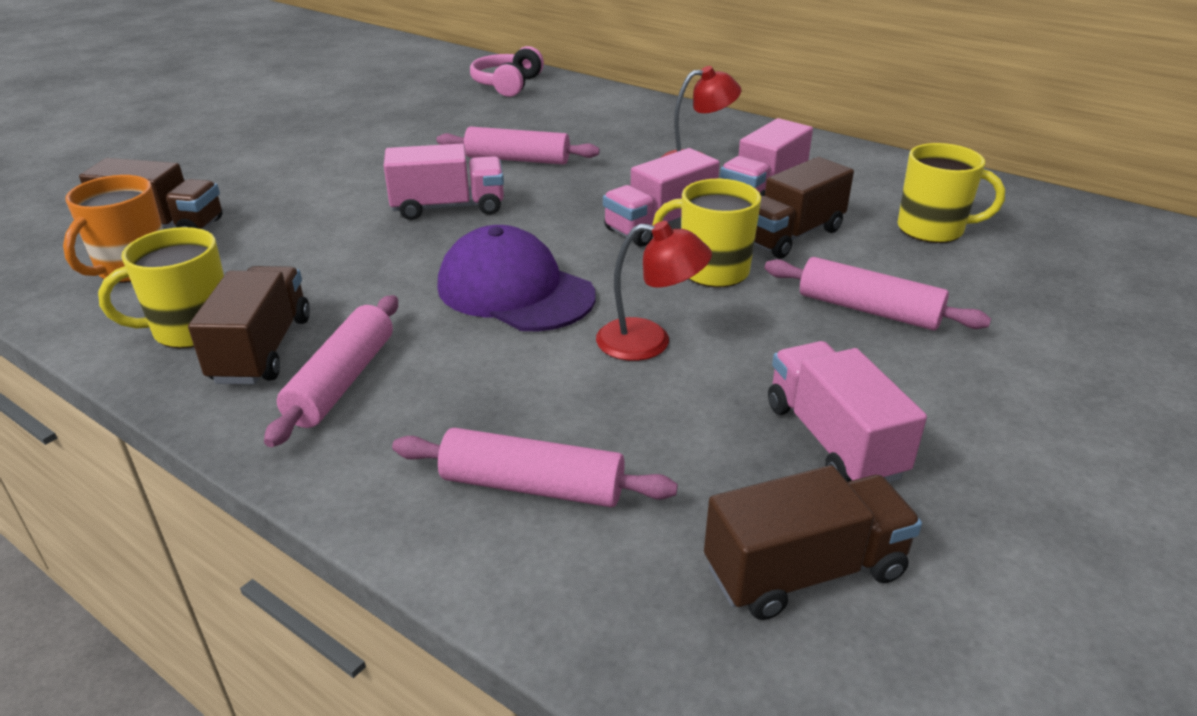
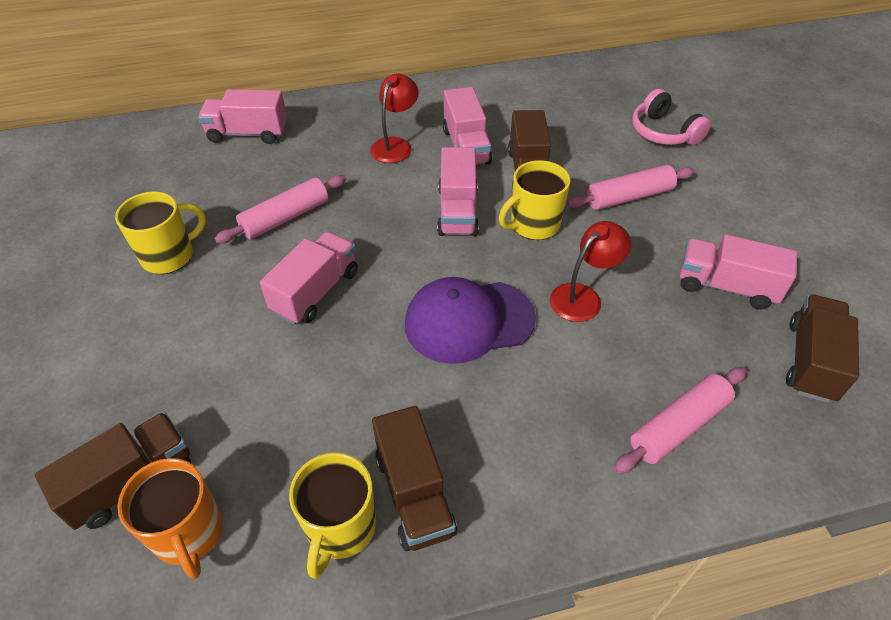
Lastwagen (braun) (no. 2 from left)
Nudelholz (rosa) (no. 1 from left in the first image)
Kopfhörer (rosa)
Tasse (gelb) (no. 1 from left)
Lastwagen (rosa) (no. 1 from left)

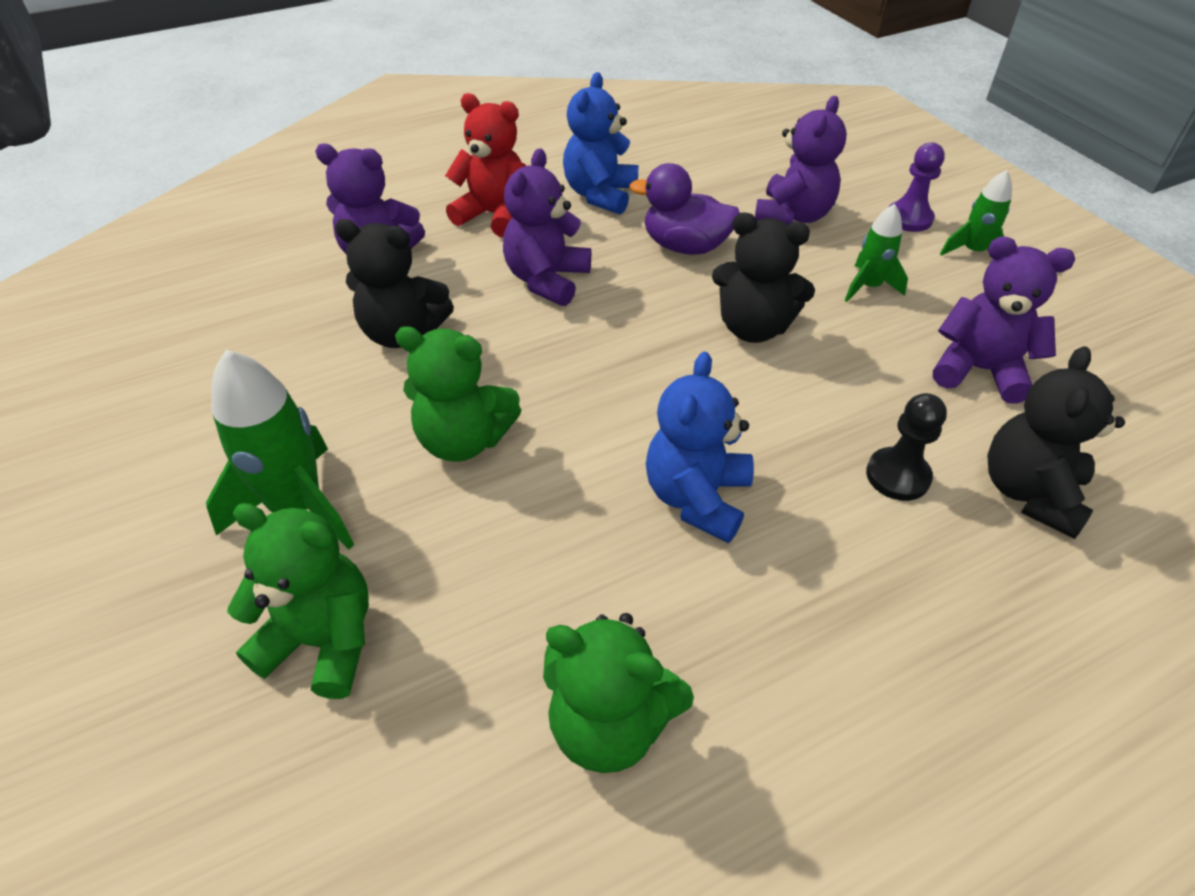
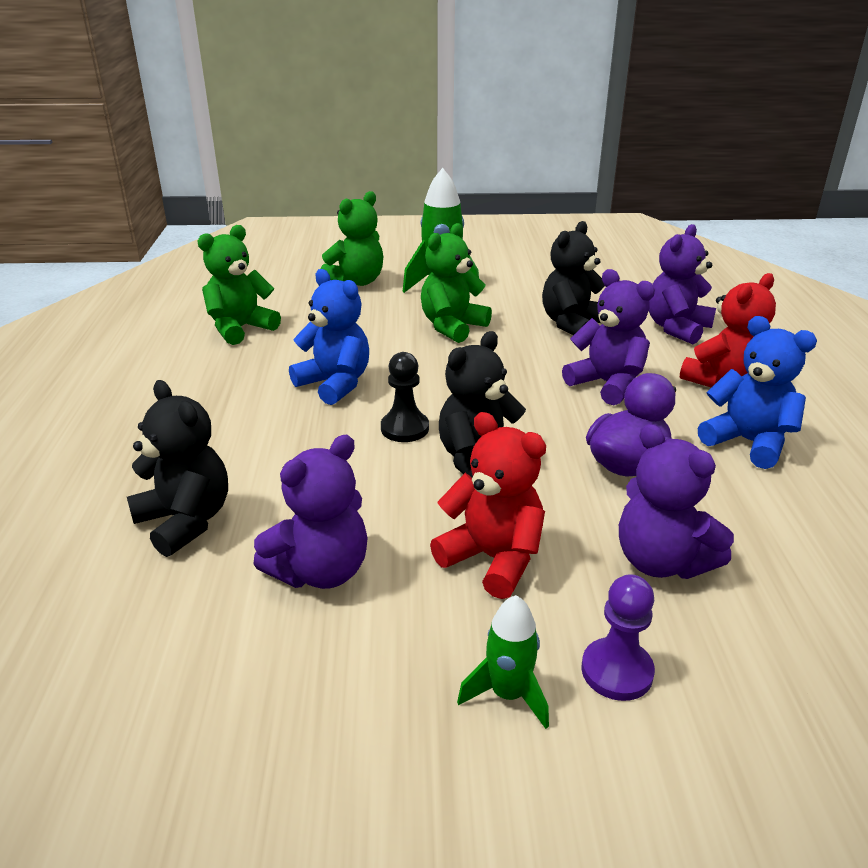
Teddybär (rot) (no. 1 from left)
Bauer (schwarz)

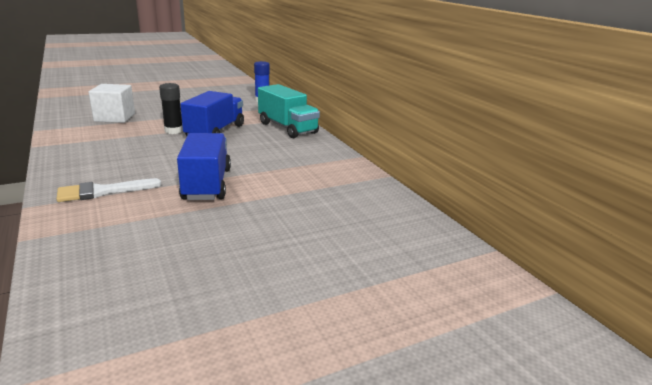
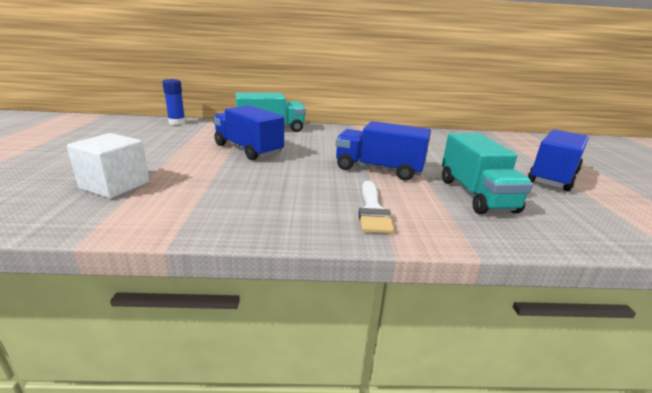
Klebestift (schwarz)
Lastwagen (türkis) (no. 2 from left)
Lastwagen (blau) (no. 3 from left)

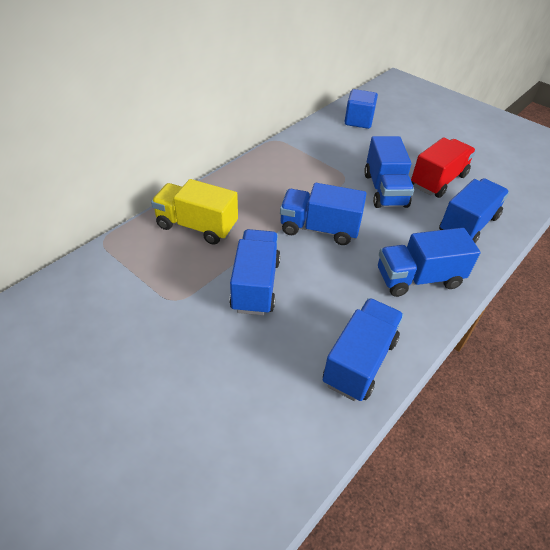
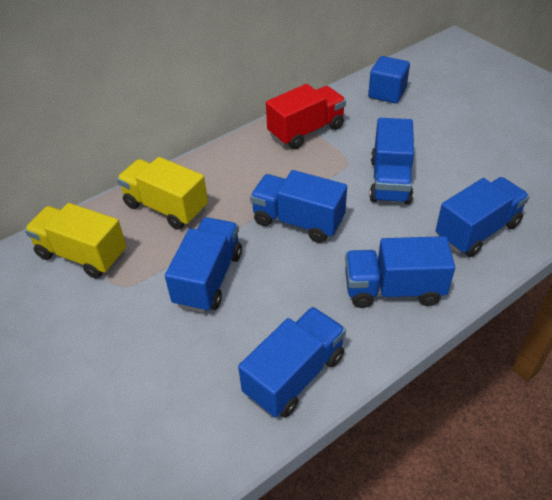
Lastwagen (rot)
Lastwagen (gelb) (no. 1 from left)

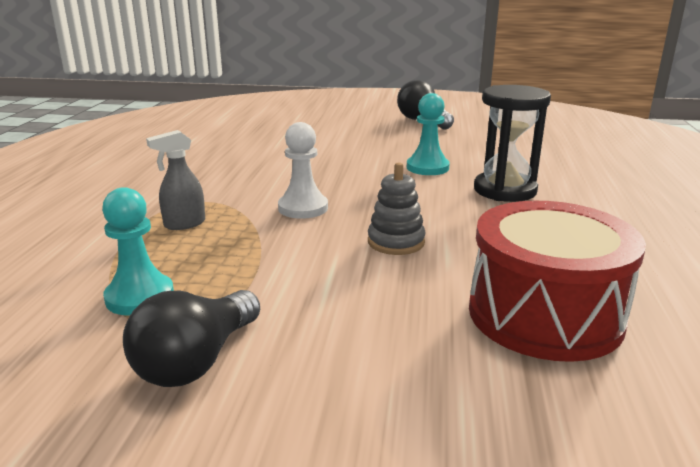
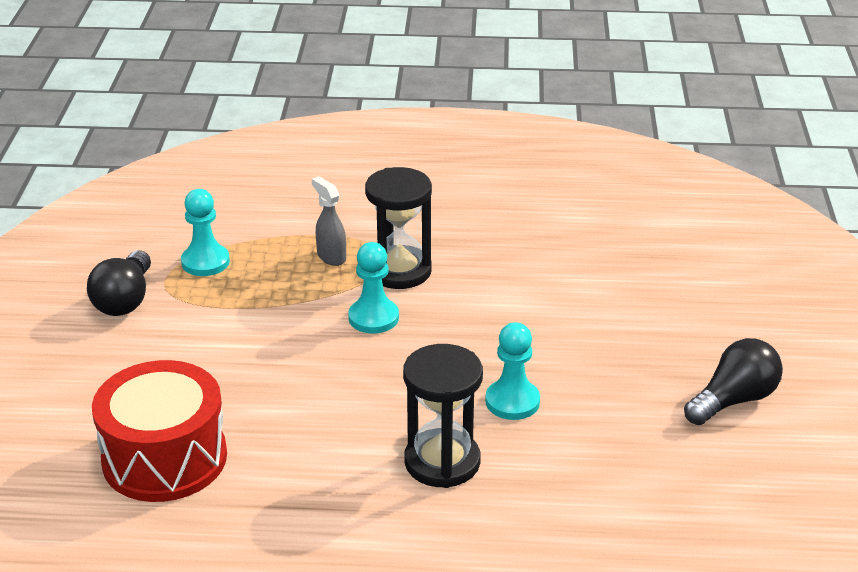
Glühbirne (schwarz) (no. 1 from left)
Bauer (türkis) (no. 2 from left)
Stapelspielzeug (grau)
Sanduhr (schwarz) (no. 1 from left)

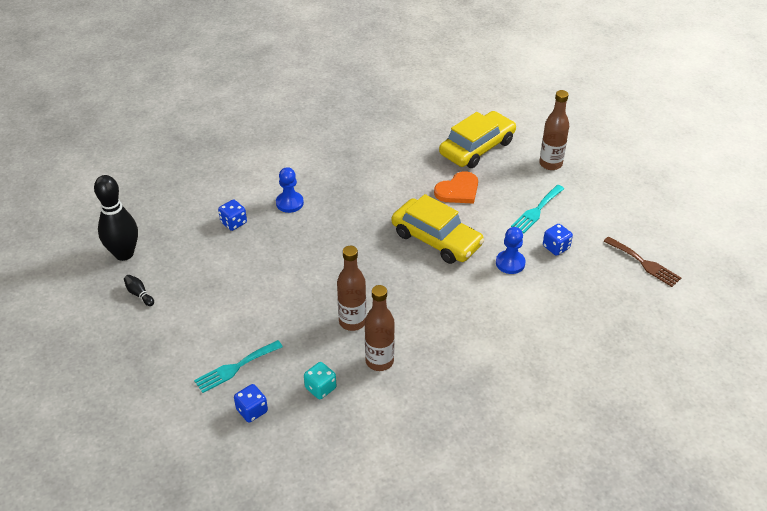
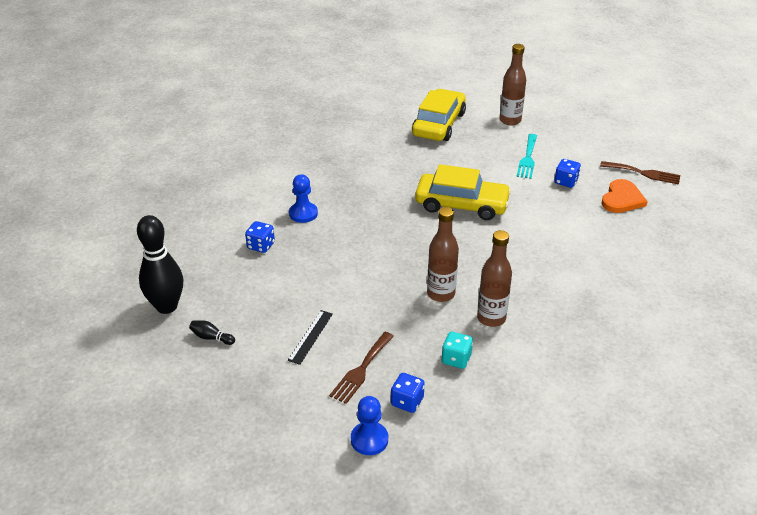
Gabel (braun) (no. 1 from left)
Herz (orange)
Bauer (blau) (no. 2 from left)
Lineal (schwarz)

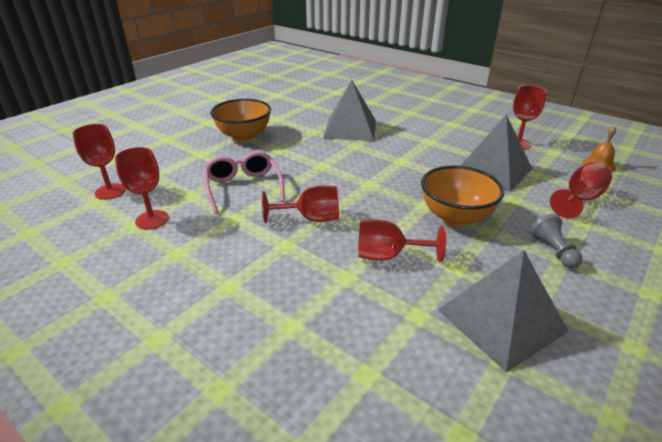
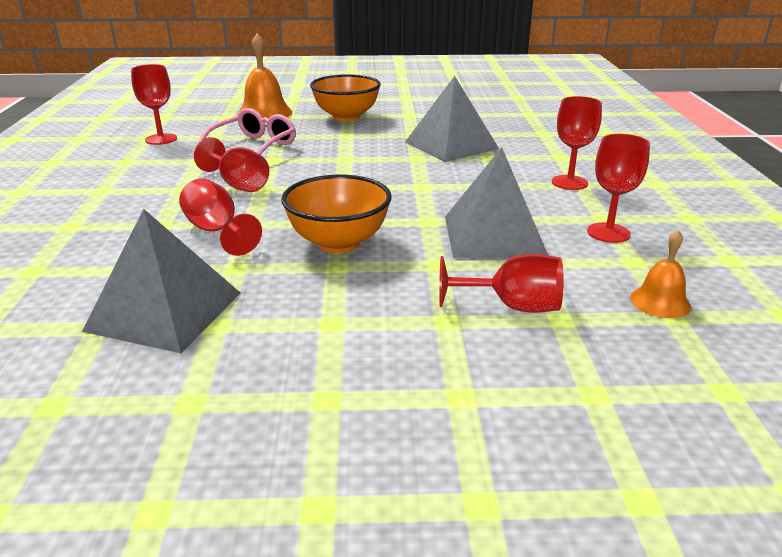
Kelch (rot) (no. 5 from left)
Bauer (grau)
Glocke (orange) (no. 1 from left)

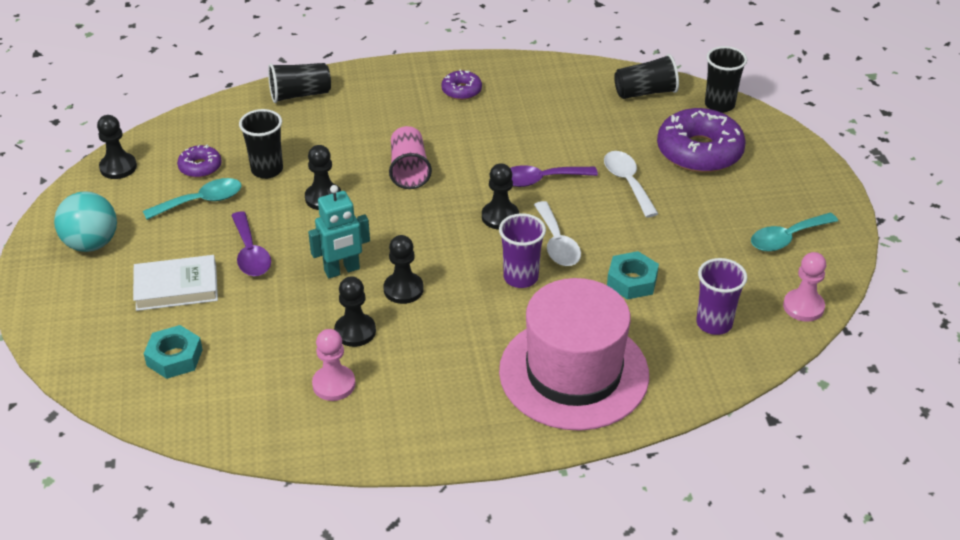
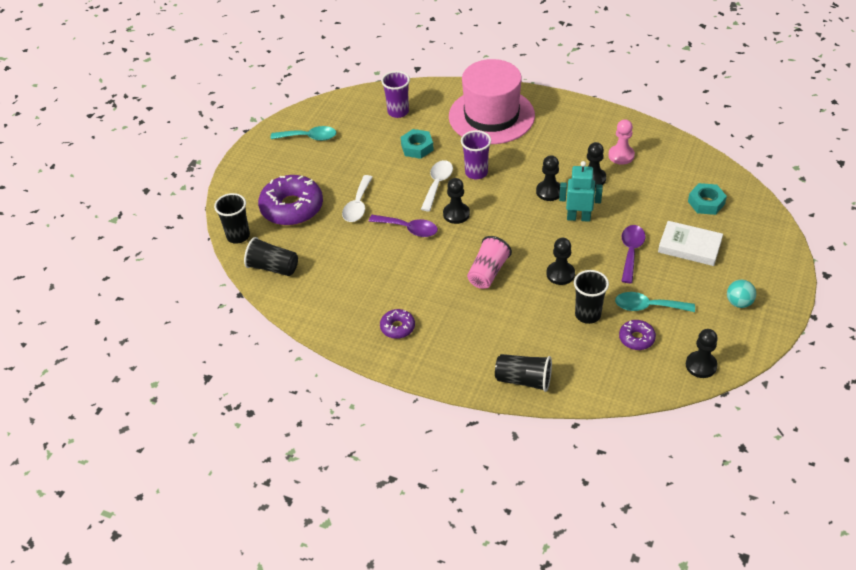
Ball (türkis)
Bauer (rosa) (no. 2 from left in the first image)

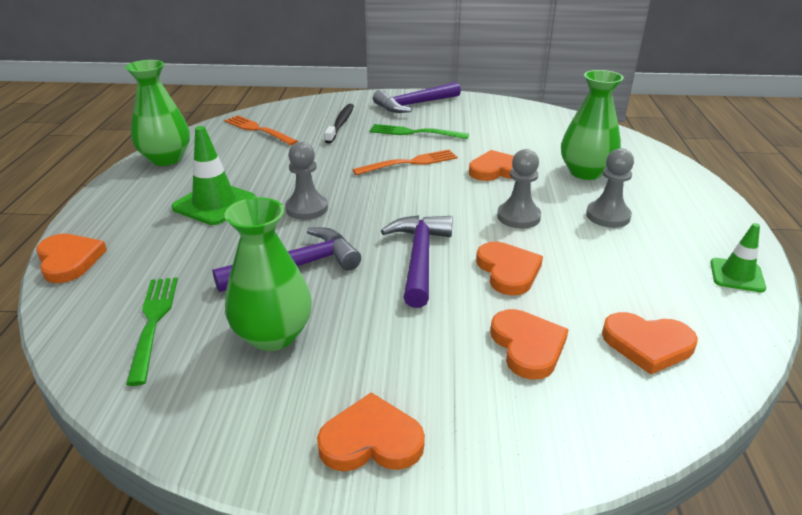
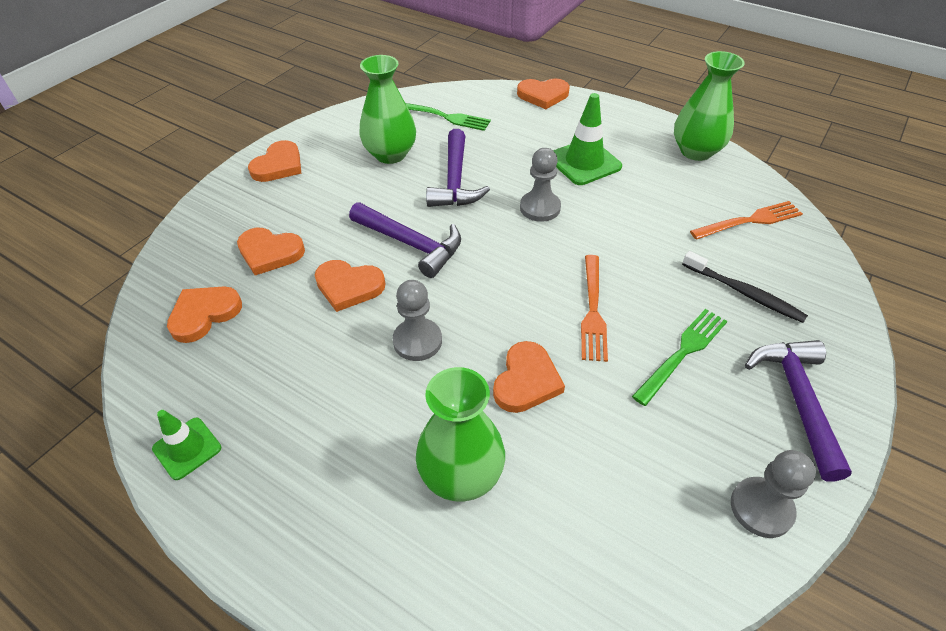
Bauer (grau) (no. 3 from left)

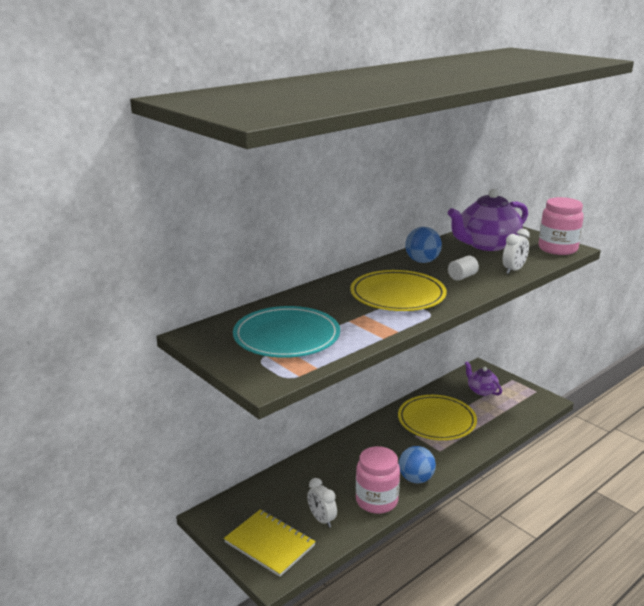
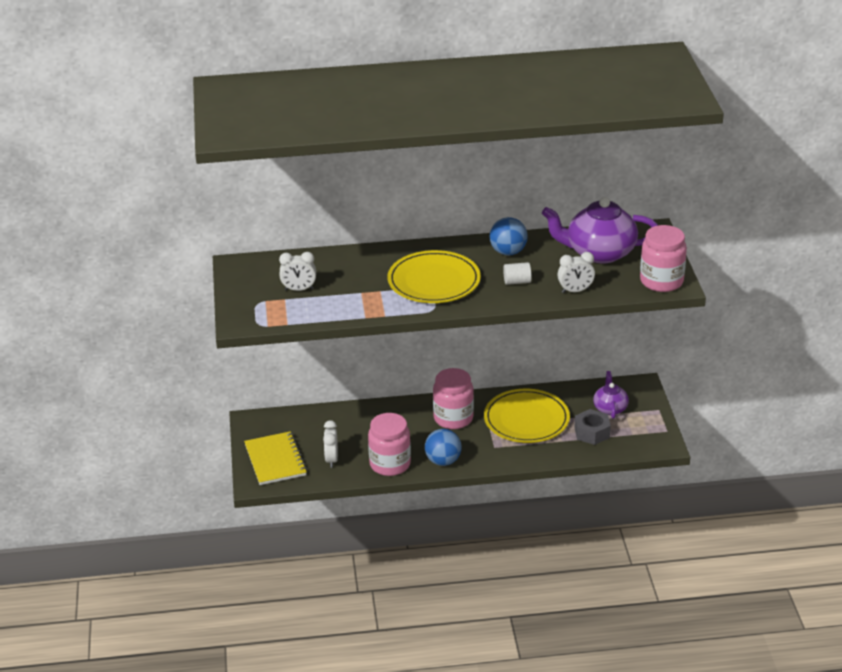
Wecker (weiß) (no. 1 from left)
Einmachglas (rosa) (no. 2 from left)
Sechskantmutter (grau)

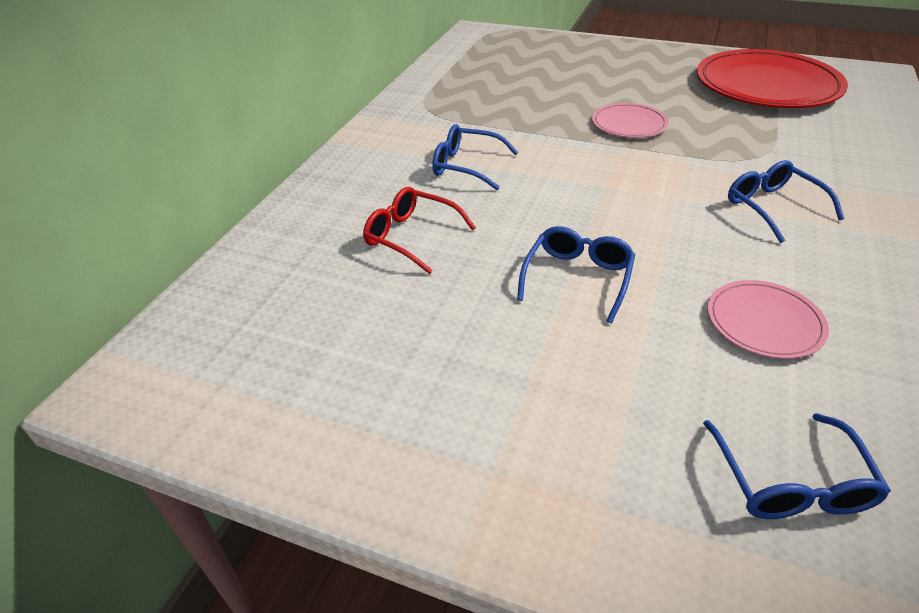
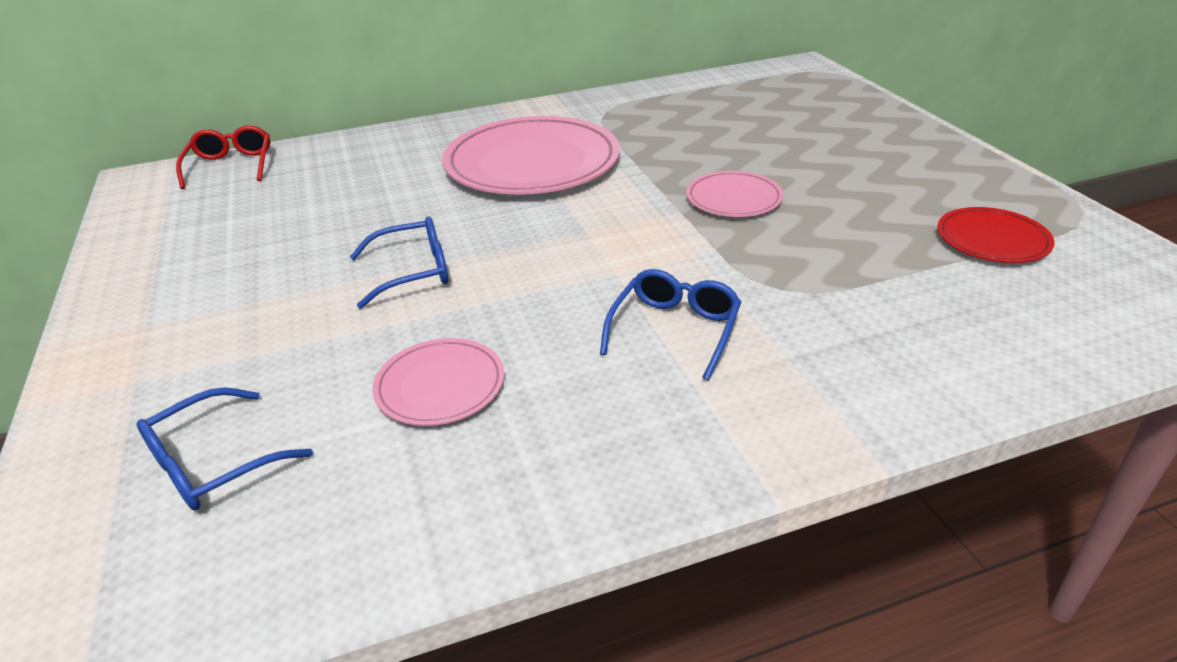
Brille (rot)
Teller (rosa) (no. 2 from left)
Teller (rot)

